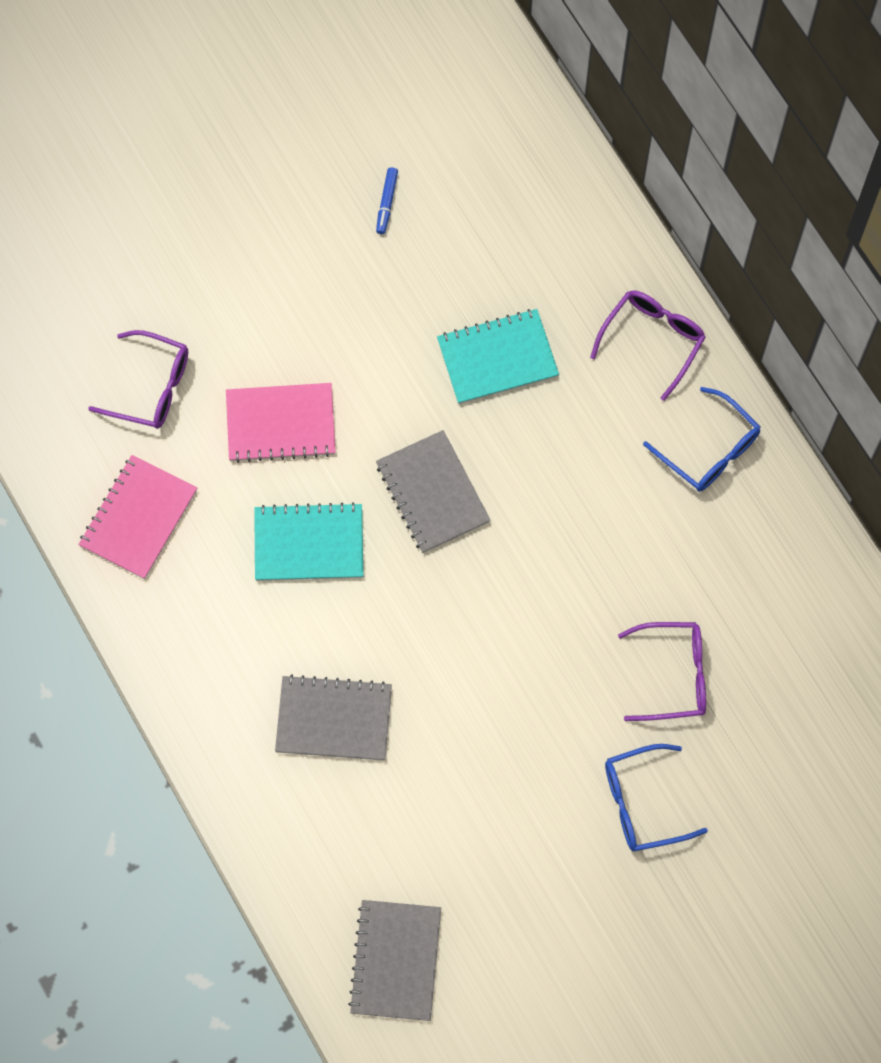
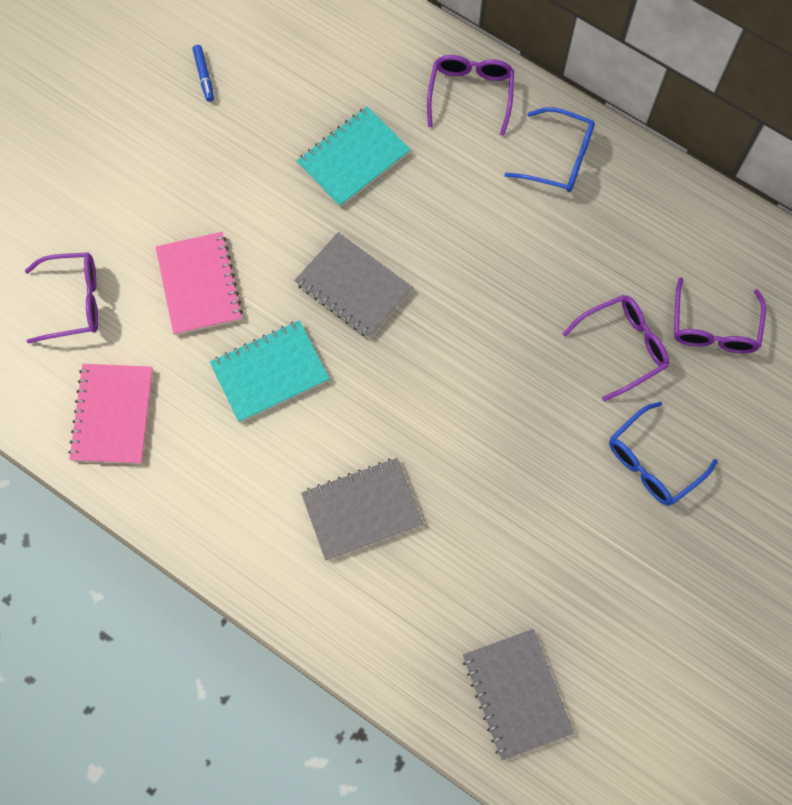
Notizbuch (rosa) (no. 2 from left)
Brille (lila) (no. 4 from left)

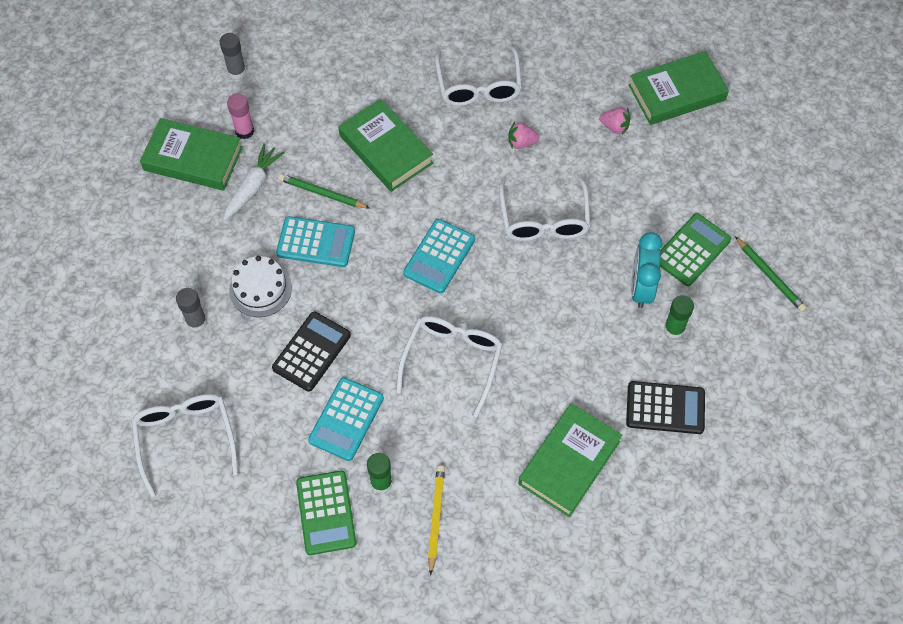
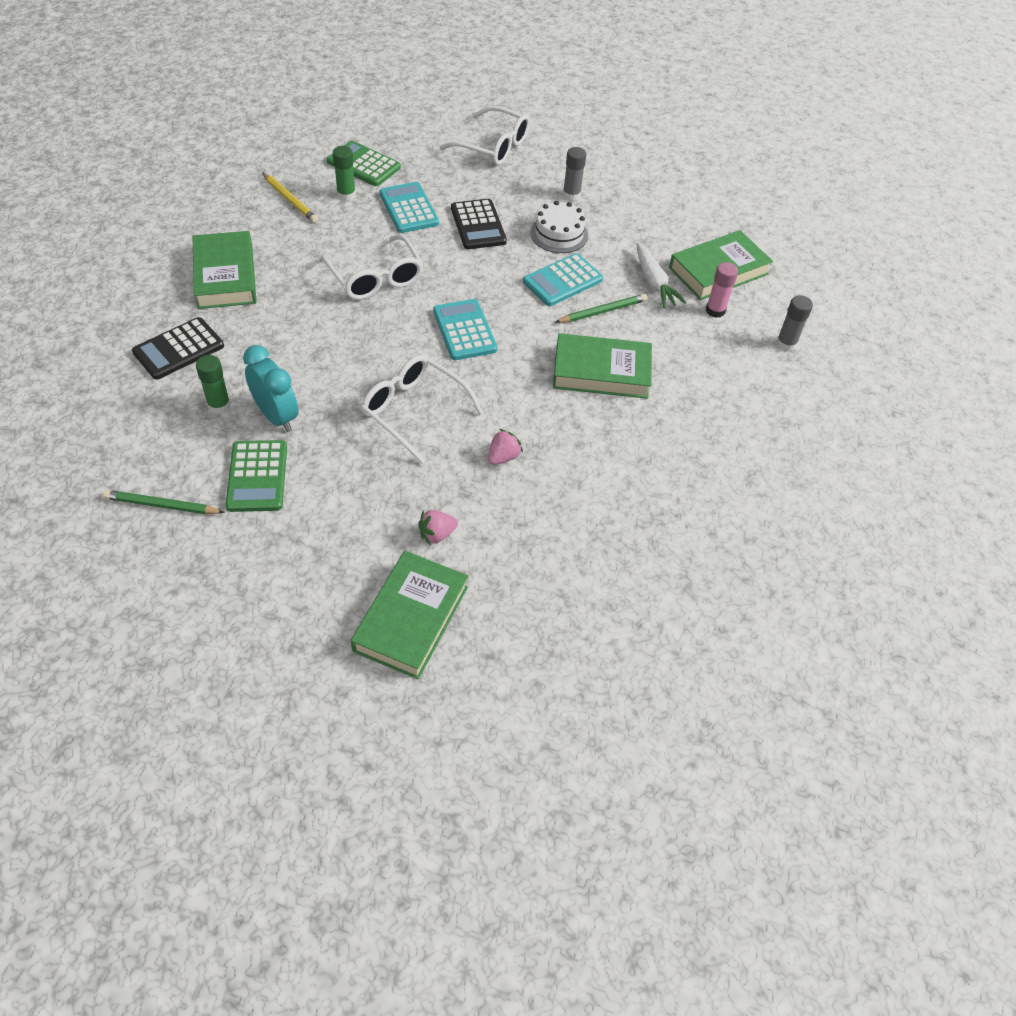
Brille (weiß) (no. 3 from left in the first image)

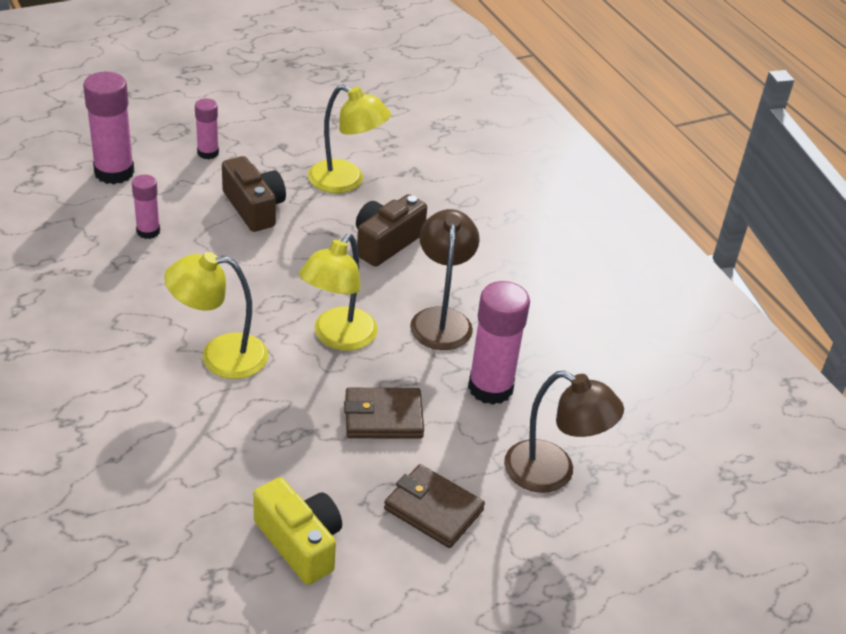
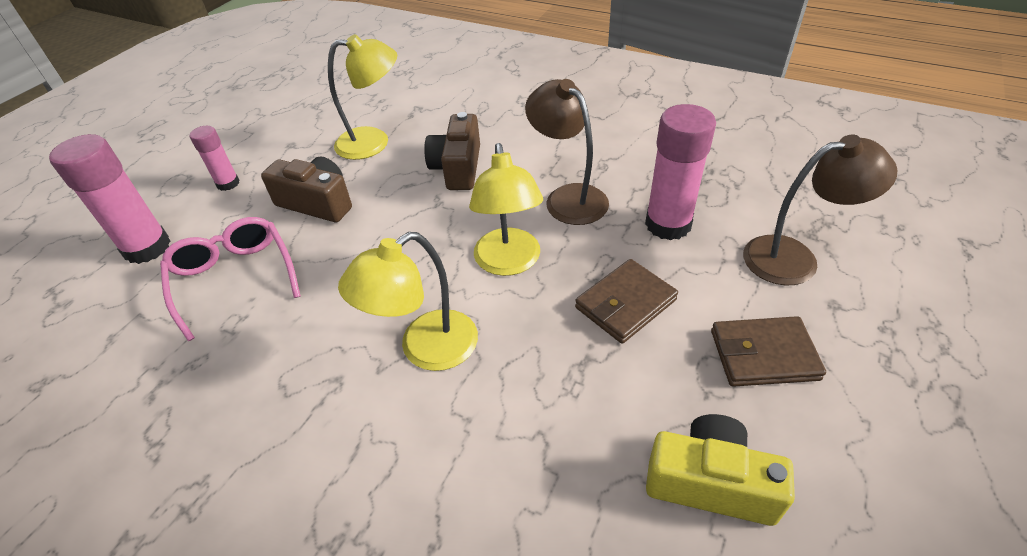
Brille (rosa)

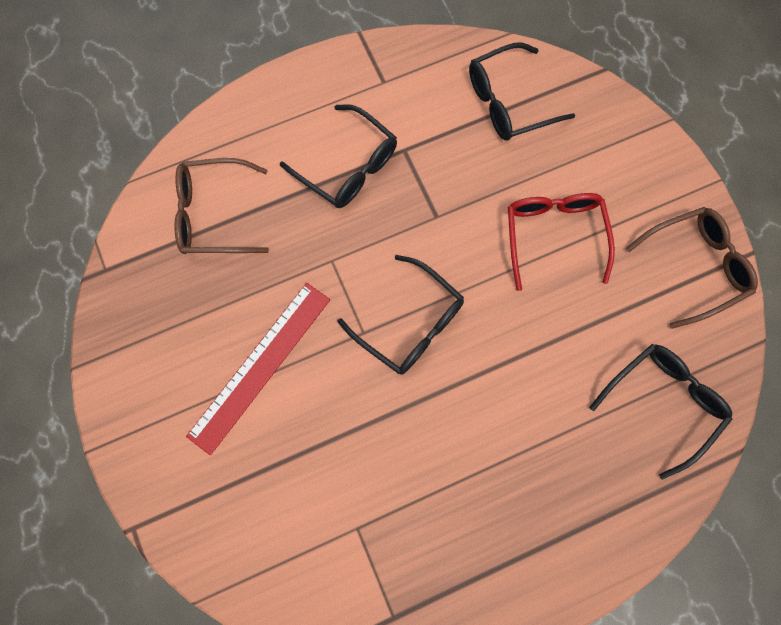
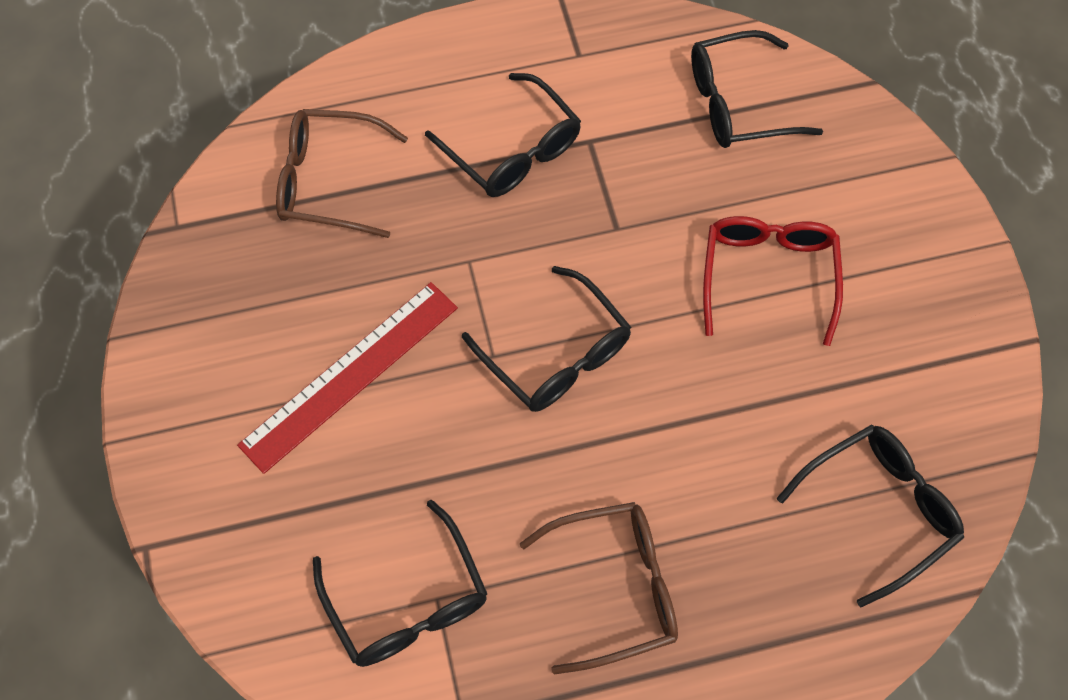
Brille (braun) (no. 2 from left)
Brille (schwarz) (no. 1 from left)

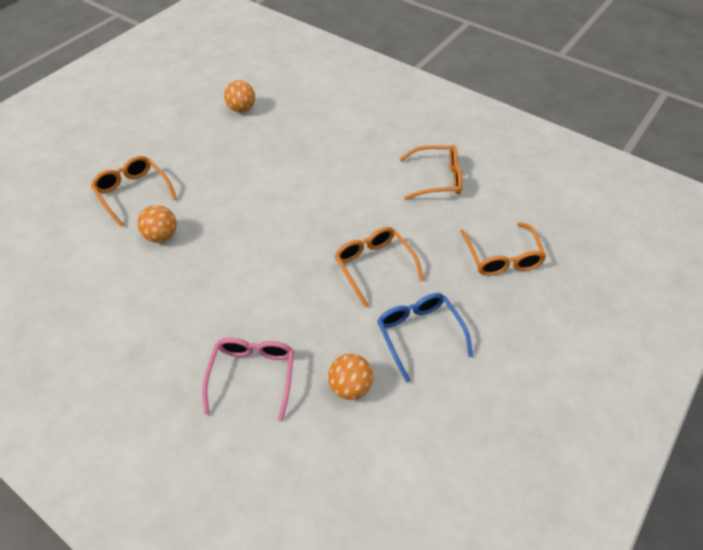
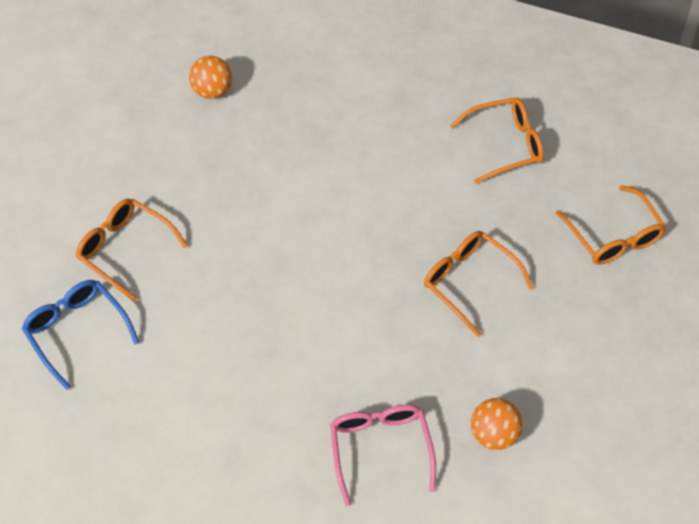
Ball (orange) (no. 1 from left in the first image)
Brille (blau)

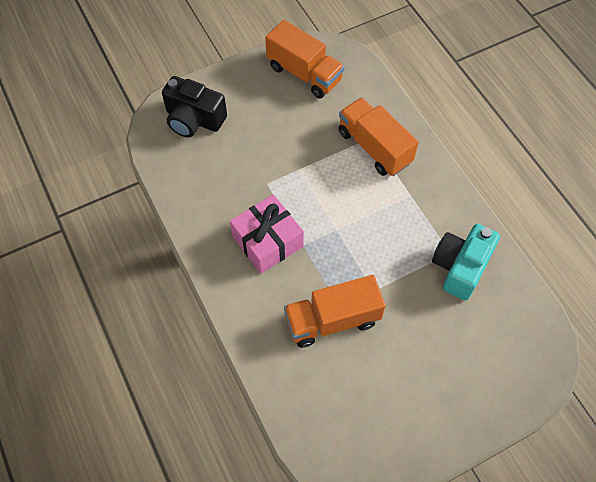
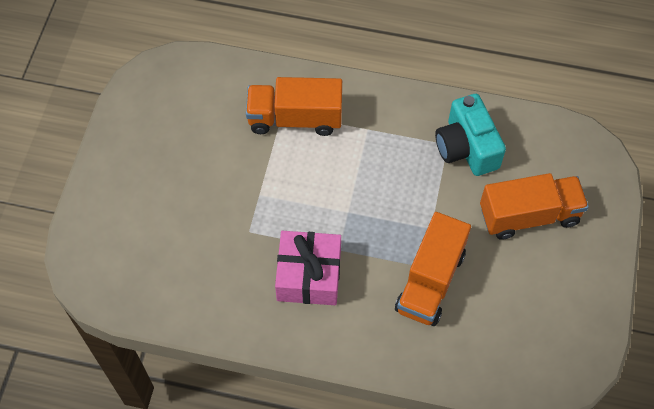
Kamera (schwarz)
Lastwagen (orange) (no. 3 from left)

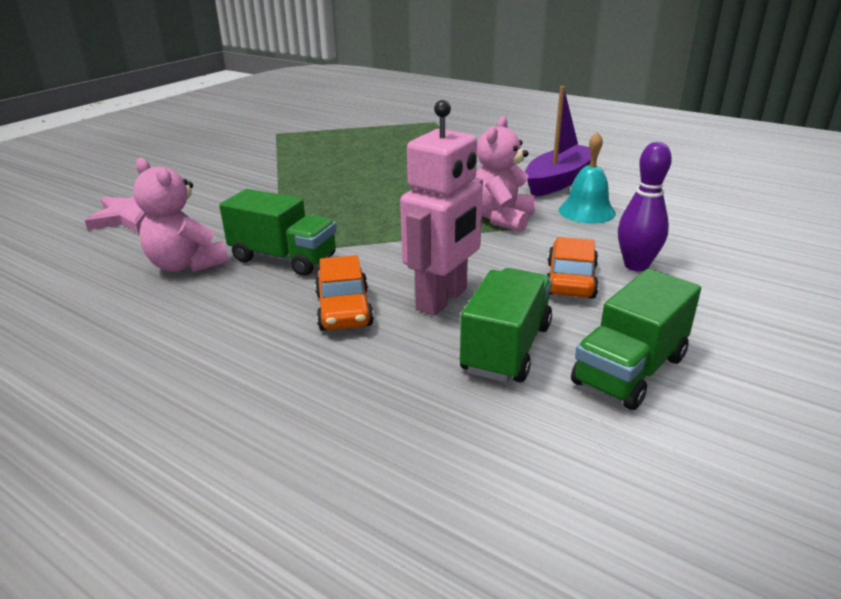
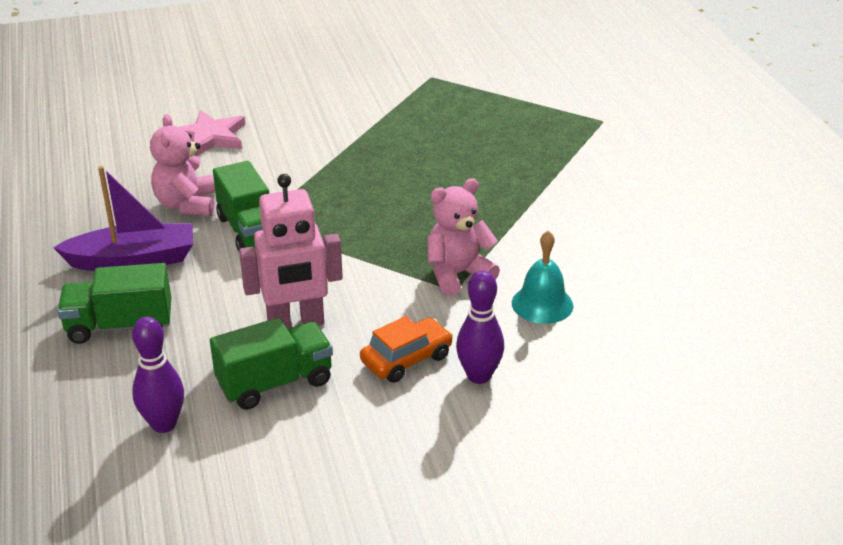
Auto (orange) (no. 1 from left in the first image)
Boot (lila)
Lastwagen (grün) (no. 1 from left)
Bowlingkegel (lila) (no. 1 from left)

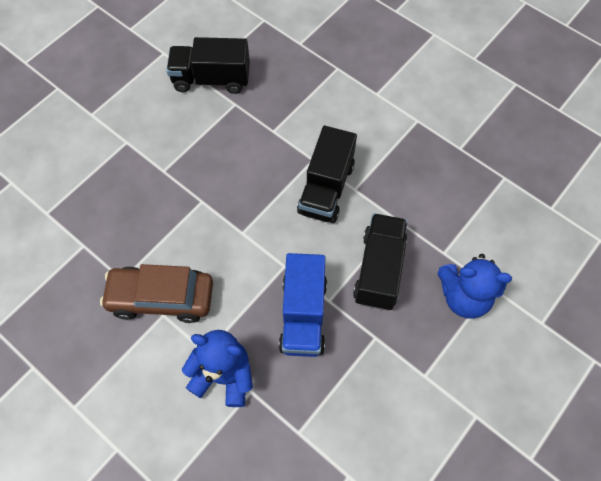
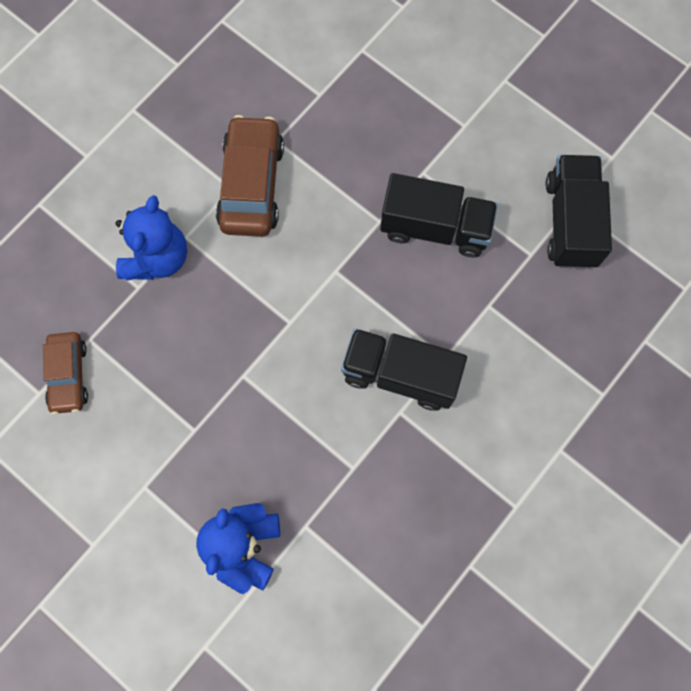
Lastwagen (blau)
Lastwagen (schwarz) (no. 2 from left)
Auto (braun) (no. 1 from left)

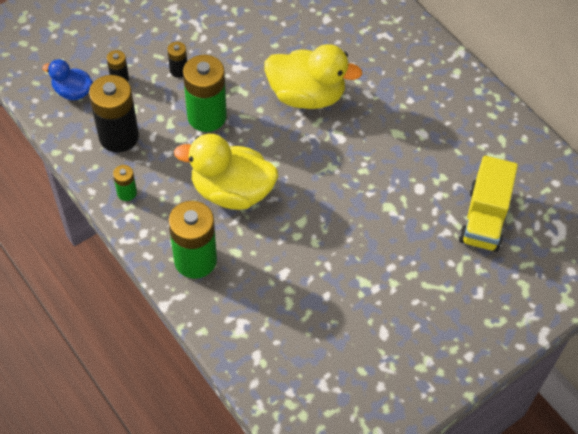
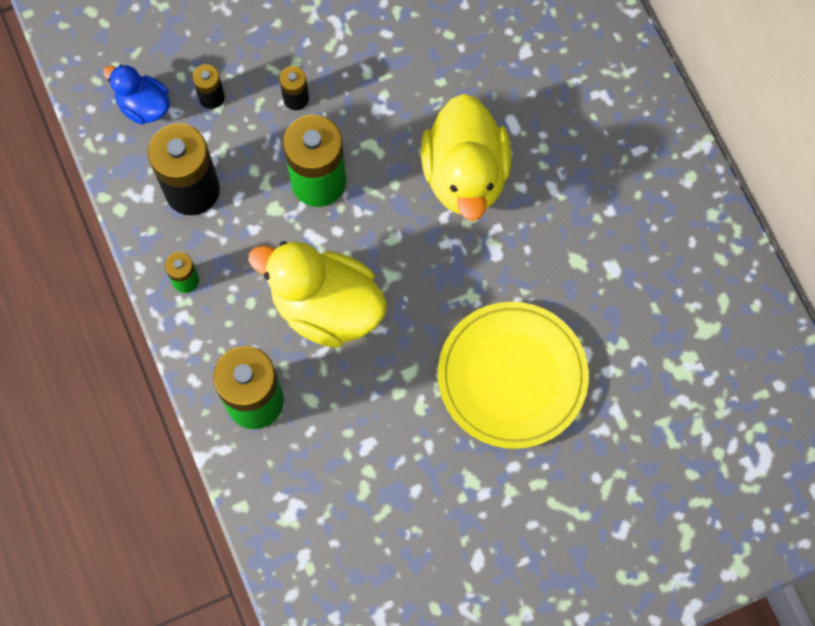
Ente (gelb) (no. 2 from left)
Lastwagen (gelb)
Teller (gelb)

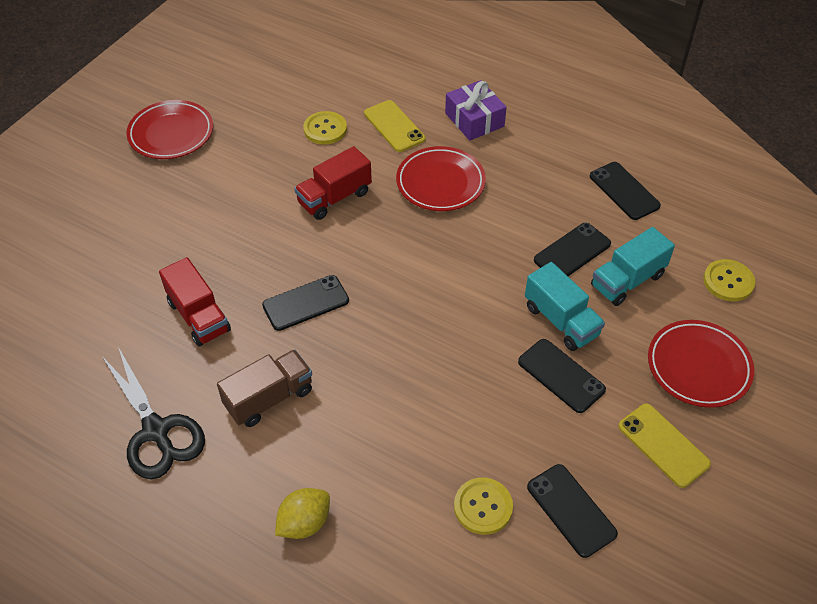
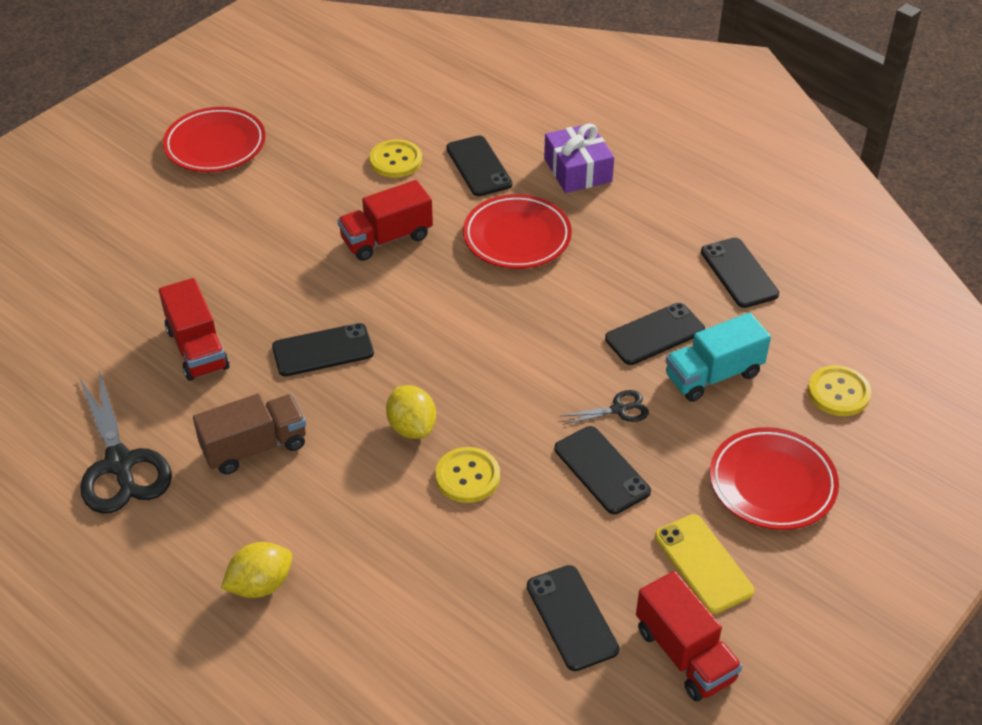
Handy (schwarz) (no. 2 from left)
Knopf (gelb) (no. 2 from left)
Schere (schwarz) (no. 2 from left)
Zitrone (gelb) (no. 2 from left)
Lastwagen (rot) (no. 3 from left)

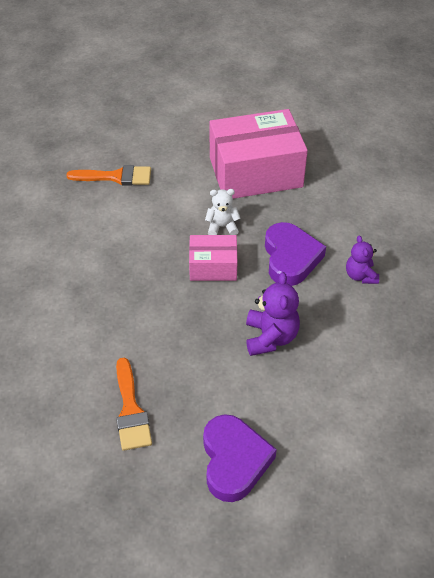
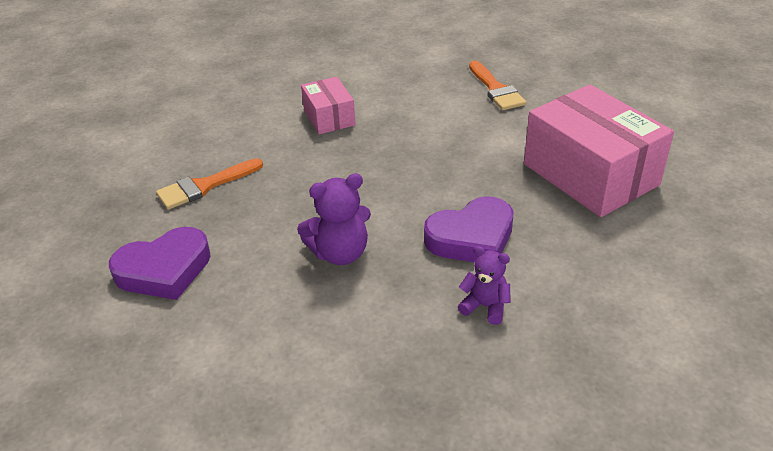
Schachtel (rosa) (no. 1 from left)
Teddybär (weiß)
Teddybär (lila) (no. 2 from left)

